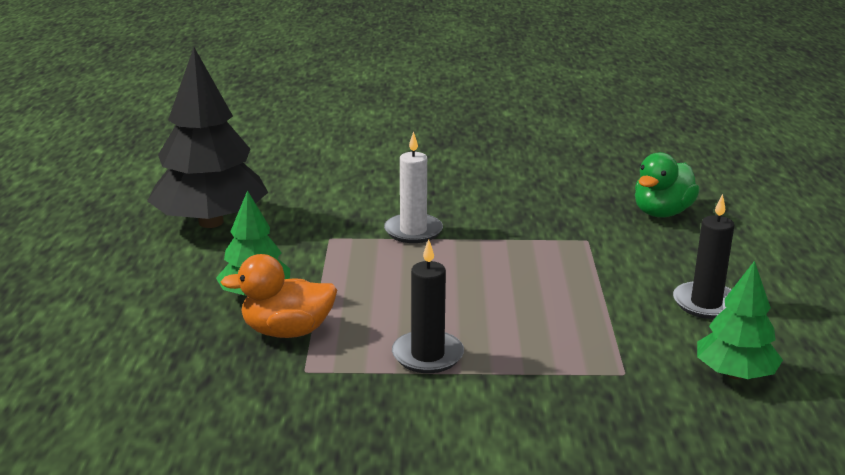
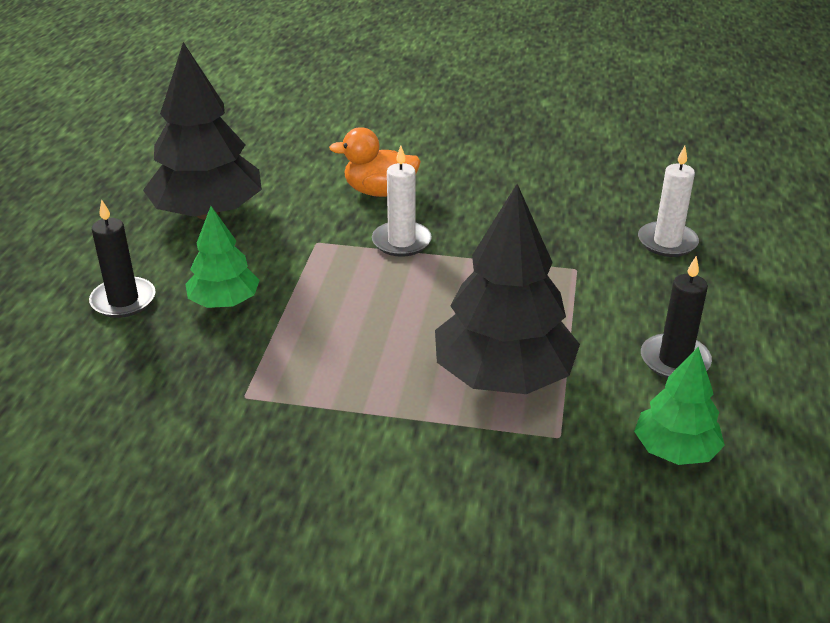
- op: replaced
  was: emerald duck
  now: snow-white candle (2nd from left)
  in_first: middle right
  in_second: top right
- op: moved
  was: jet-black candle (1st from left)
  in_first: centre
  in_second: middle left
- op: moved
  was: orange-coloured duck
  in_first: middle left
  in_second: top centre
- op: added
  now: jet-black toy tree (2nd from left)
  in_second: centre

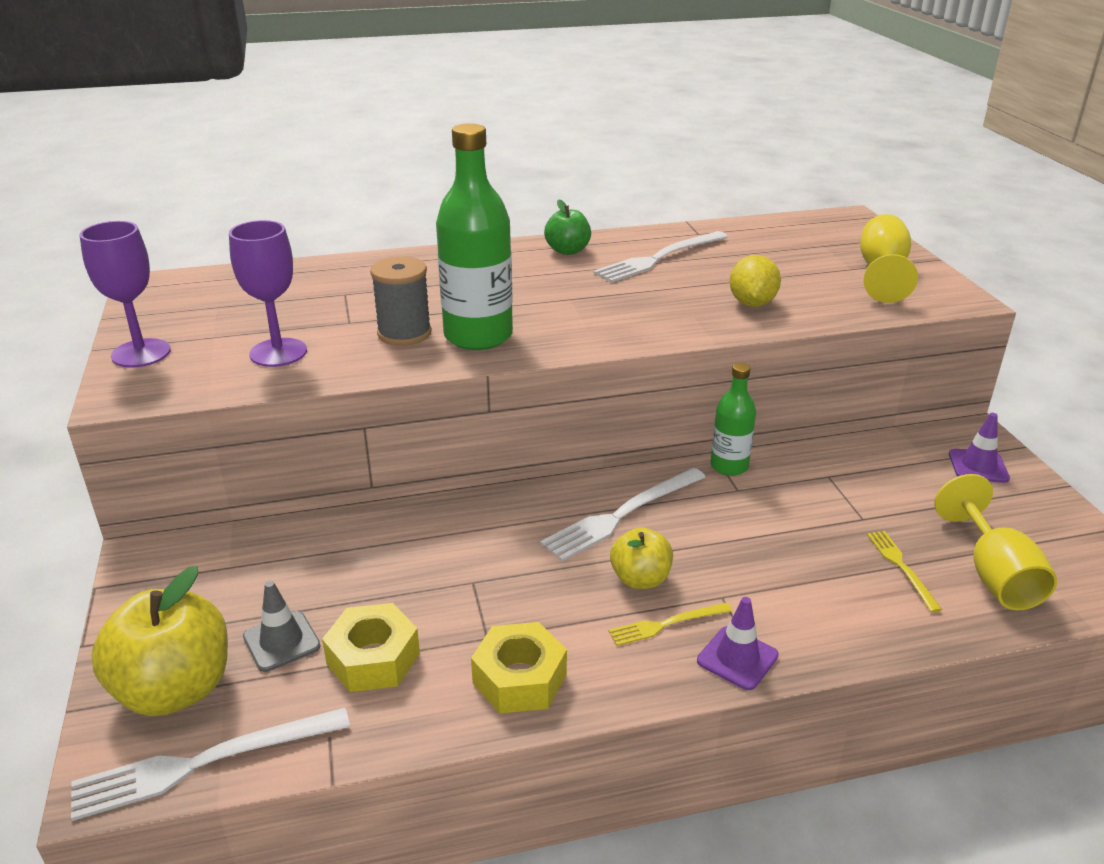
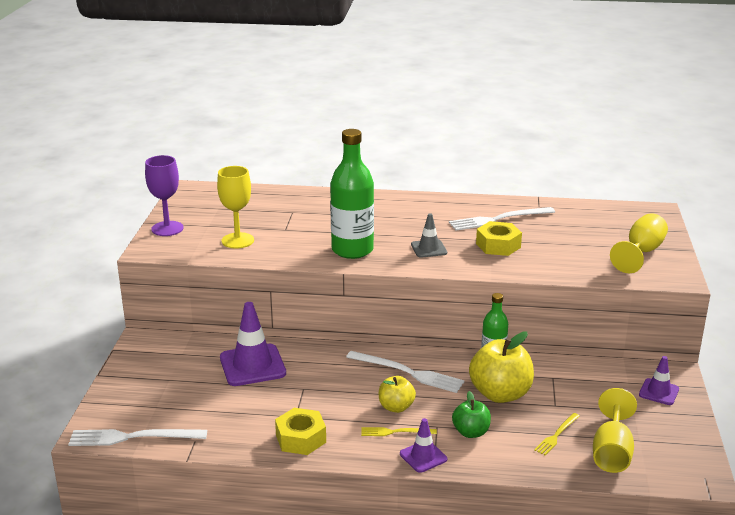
- op: moved
  was: emerald apple fruit
  in_first: top centre
  in_second: bottom centre
- op: recoloured
  was: purple goblet (2nd from left)
  now: golden goblet (1st from left)
  in_first: middle left
  in_second: middle left
- op: removed
  was: golden toy lemon
  in_first: top right
- op: removed
  was: grey reel of thread
  in_first: centre
- op: turned
  was: snow-white dinner fork (2nd from left)
  in_first: centre
  in_second: bottom centre
  clockwise: -135
- op: turned
  was: golden dinner fork (2nd from left)
  in_first: middle right
  in_second: bottom right
  clockwise: -150
- op: moved
  was: golden apple fruit (1st from left in the first image)
  now: golden apple fruit (2nd from left)
  in_first: bottom left
  in_second: bottom right
- op: moved
  was: grey traffic cone
  in_first: bottom left
  in_second: centre
- op: moved
  was: golden hexagon nut (1st from left in the first image)
  now: golden hexagon nut (2nd from left)
  in_first: bottom centre
  in_second: middle right
- op: added
  now: purple traffic cone (1st from left)
  in_second: bottom centre

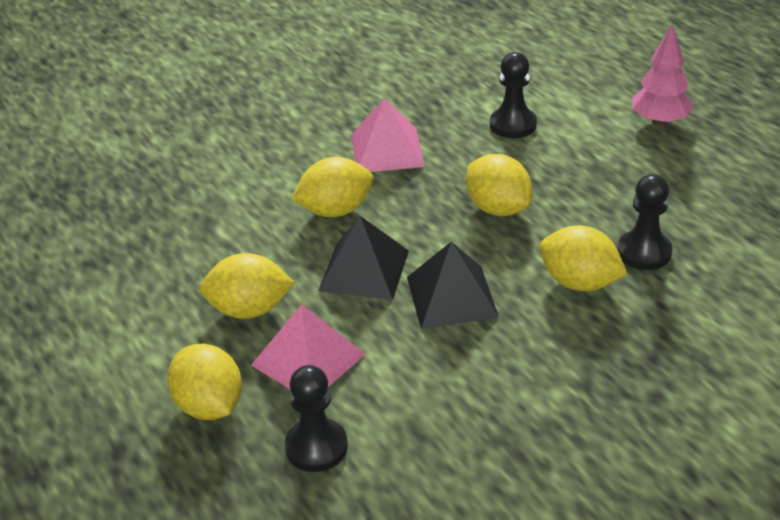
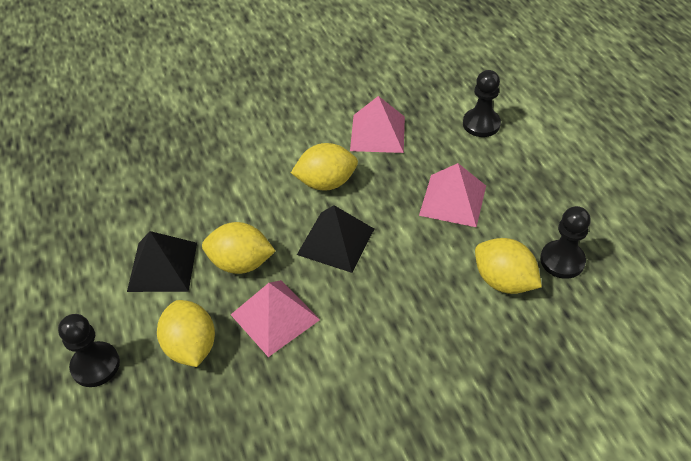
- op: removed
  was: rose-pink toy tree
  in_first: top right
- op: replaced
  was: golden toy lemon (4th from left)
  now: rose-pink pyramid (3rd from left)
  in_first: centre
  in_second: centre
- op: moved
  was: jet-black pyramid (2nd from left in the first image)
  now: jet-black pyramid (1st from left)
  in_first: centre
  in_second: middle left
- op: moved
  was: jet-black chess pawn (1st from left)
  in_first: bottom centre
  in_second: bottom left

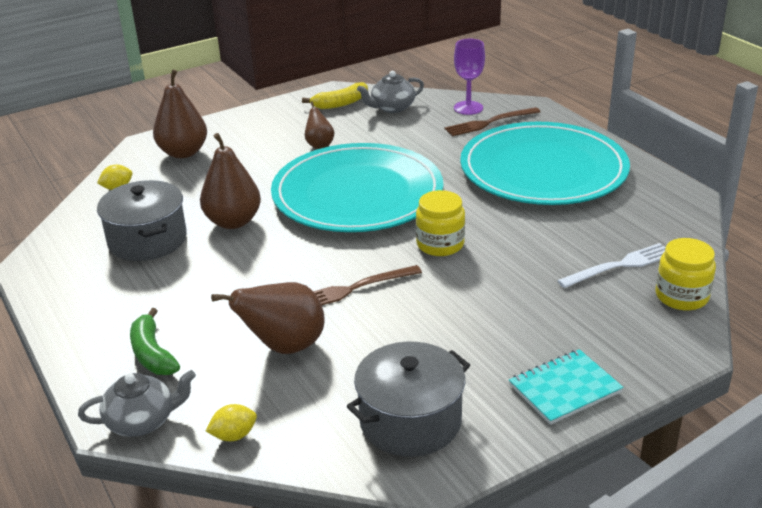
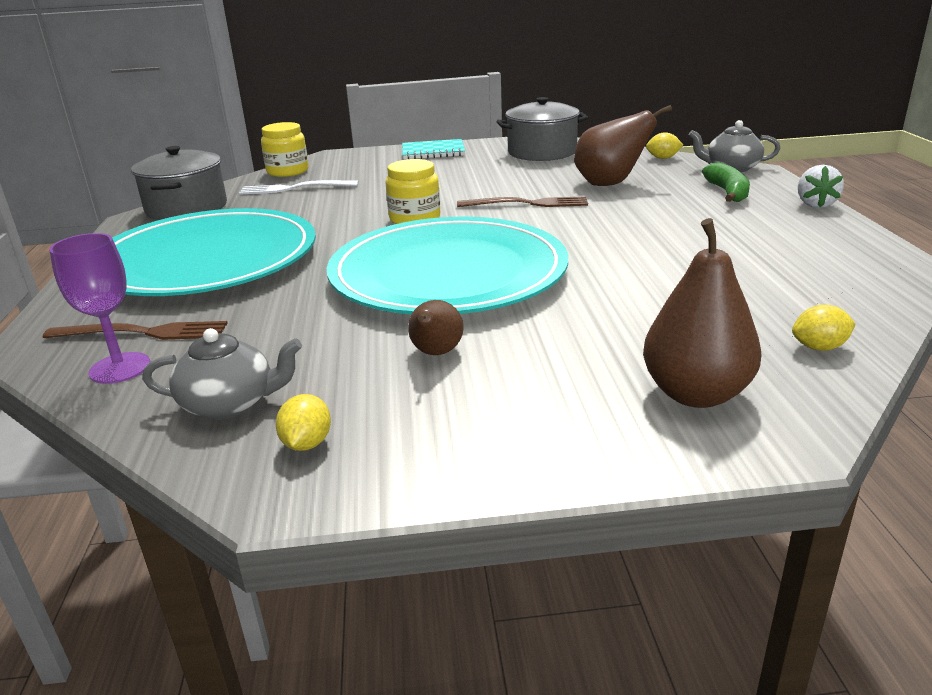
- op: replaced
  was: golden banana fruit
  now: golden toy lemon (1st from left)
  in_first: top centre
  in_second: middle left
- op: removed
  was: brown toy pear (2nd from left)
  in_first: middle left
- op: moved
  was: grey cooking pot (1st from left)
  in_first: middle left
  in_second: top left
- op: added
  now: snow-white toy strawberry
  in_second: top right

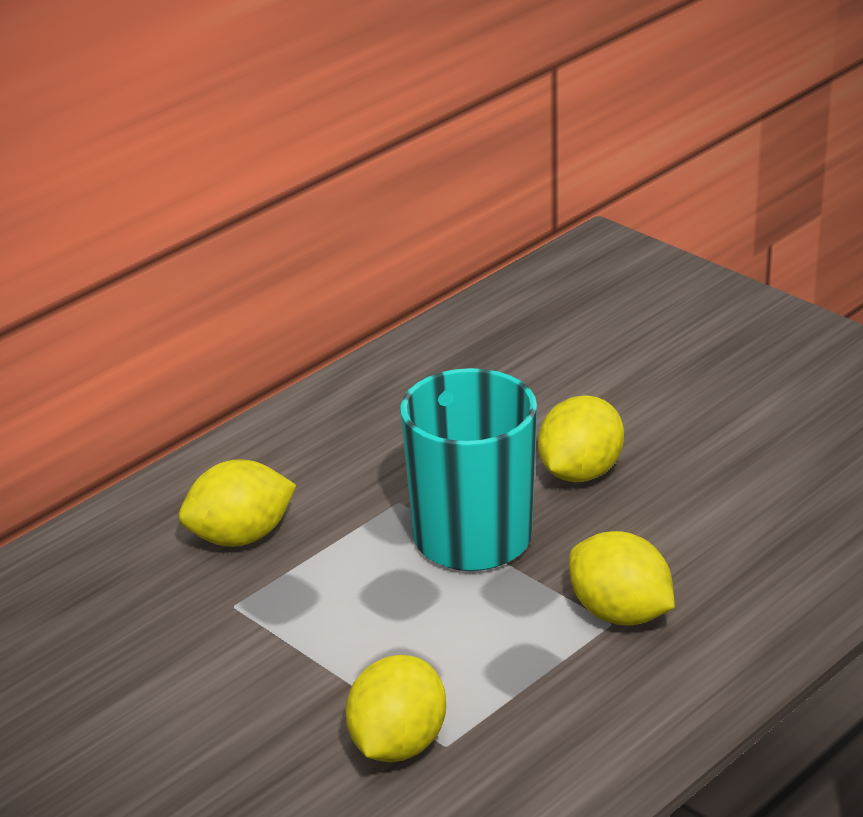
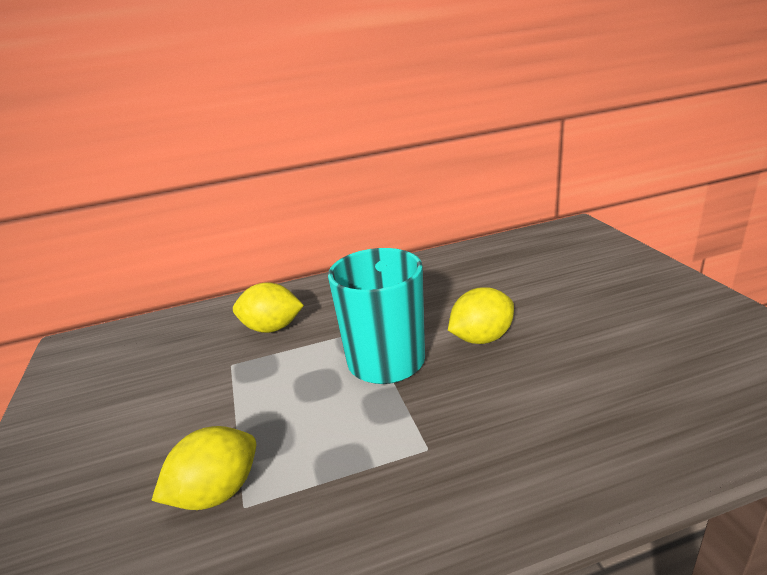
- op: removed
  was: golden toy lemon (4th from left)
  in_first: bottom right

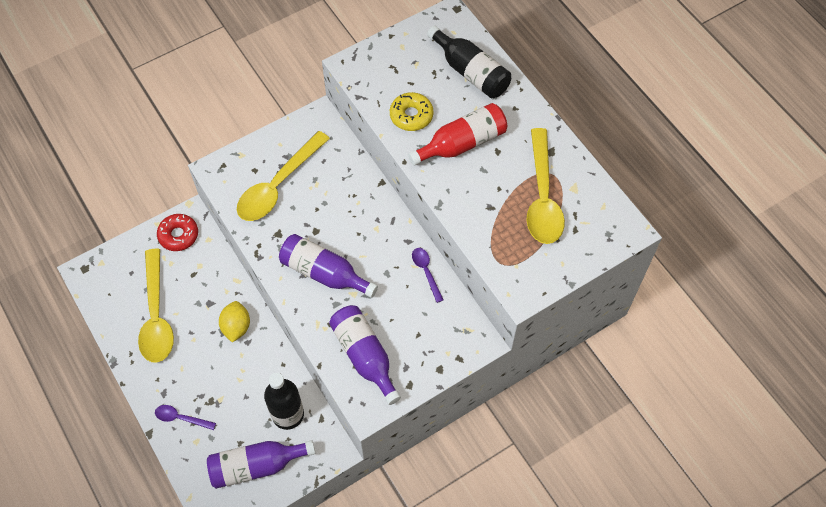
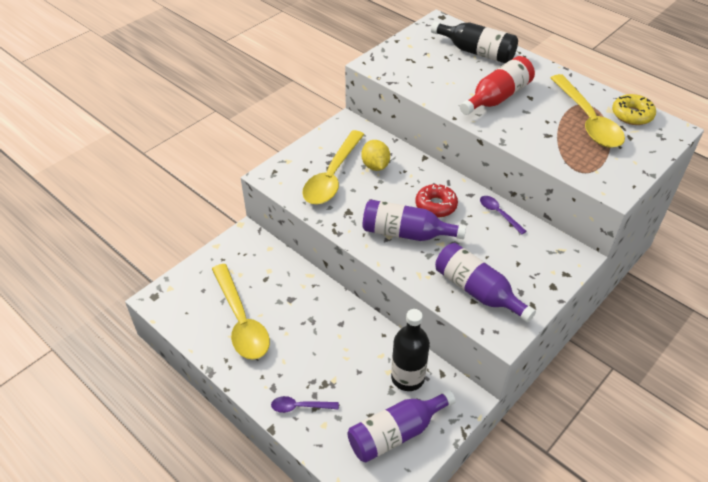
- op: moved
  was: golden doughnut
  in_first: top centre
  in_second: top right
- op: moved
  was: crimson doughnut
  in_first: middle left
  in_second: centre
- op: moved
  was: golden toy lemon
  in_first: middle left
  in_second: top centre

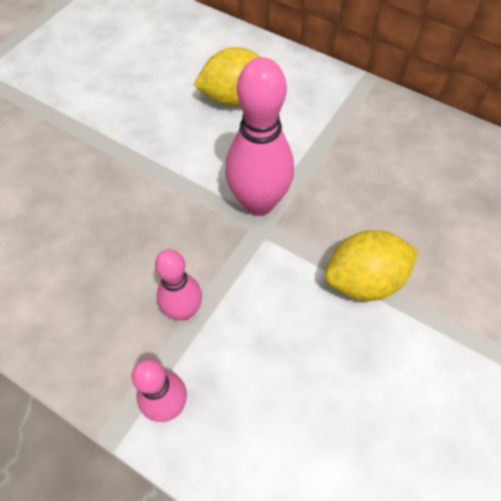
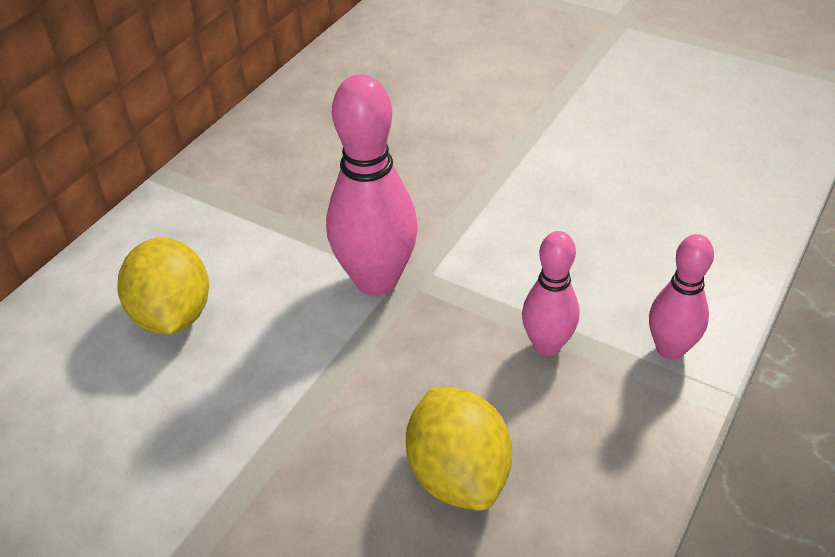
- op: moved
  was: golden toy lemon (2nd from left)
  in_first: middle right
  in_second: bottom centre

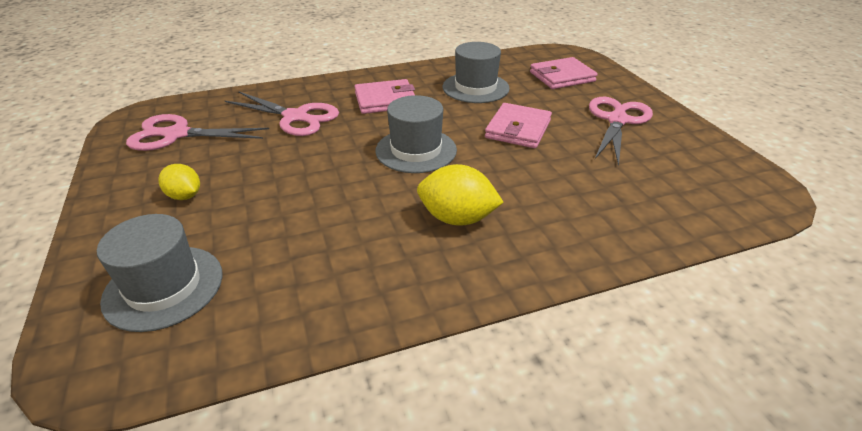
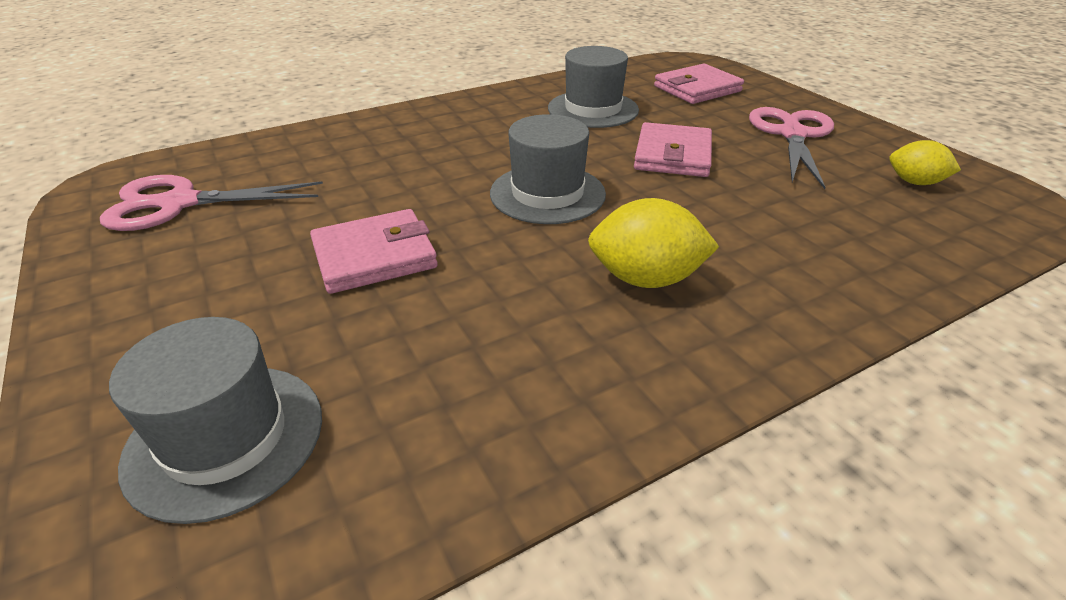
- op: moved
  was: rose-pink card wallet (1st from left)
  in_first: top centre
  in_second: centre
- op: removed
  was: rose-pink pair of scissors (2nd from left)
  in_first: top left
- op: moved
  was: golden toy lemon (1st from left in the first image)
  now: golden toy lemon (2nd from left)
  in_first: middle left
  in_second: top right

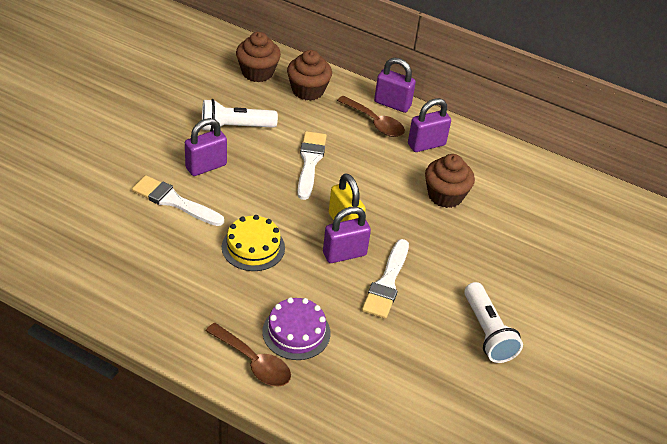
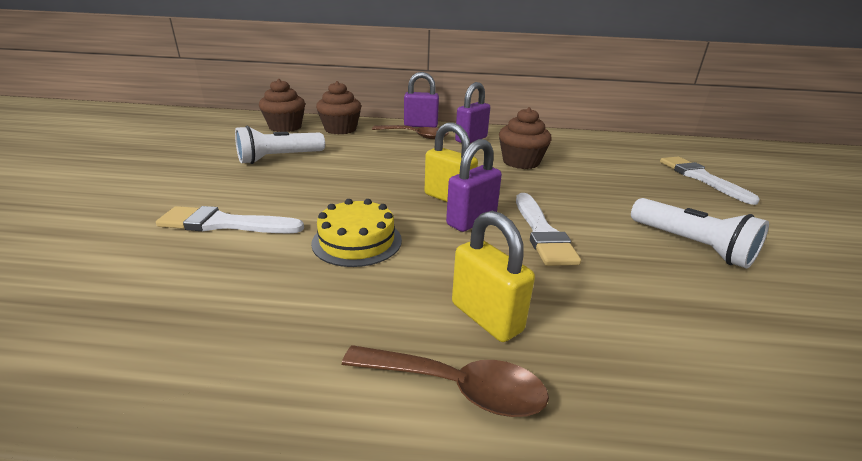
- op: removed
  was: purple lock (1st from left)
  in_first: top left
- op: moved
  was: snow-white paintbrush (2nd from left in the first image)
  now: snow-white paintbrush (3rd from left)
  in_first: centre
  in_second: middle right
- op: replaced
  was: purple cake
  now: golden lock (2nd from left)
  in_first: bottom centre
  in_second: centre

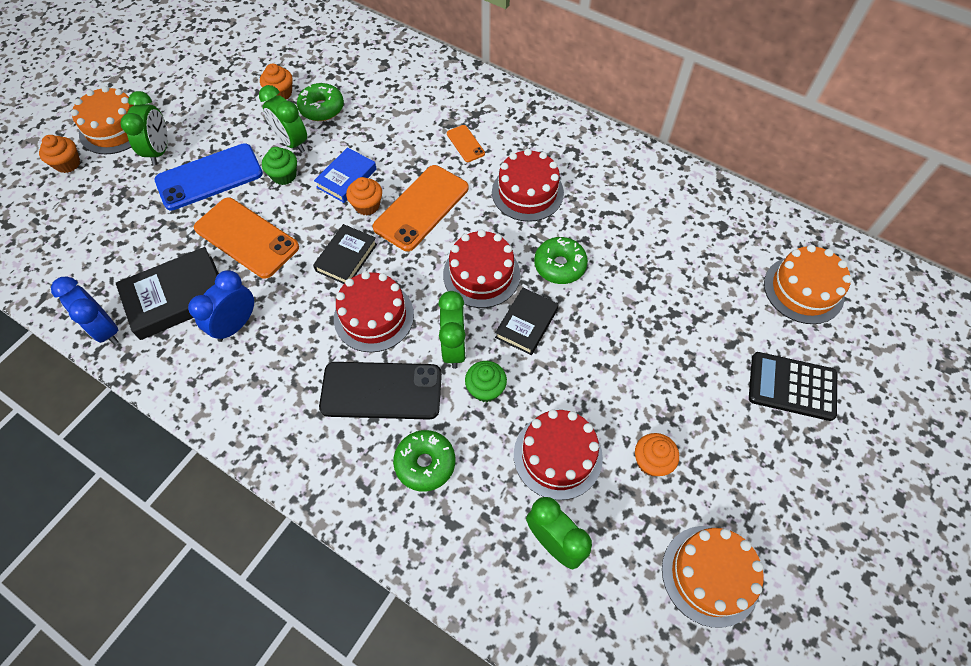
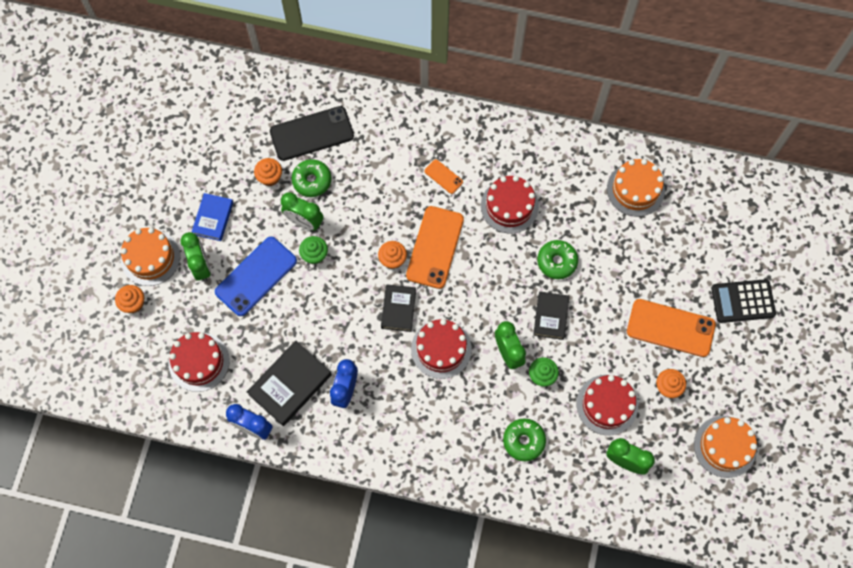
- op: moved
  was: blue hardcover
  in_first: top centre
  in_second: middle left
- op: moved
  was: orange-coloured mobile phone (1st from left in the first image)
  now: orange-coloured mobile phone (3rd from left)
  in_first: middle left
  in_second: middle right
- op: moved
  was: crimson cake (2nd from left in the first image)
  now: crimson cake (1st from left)
  in_first: centre
  in_second: middle left
- op: moved
  was: orange-coloured cake (3rd from left in the first image)
  now: orange-coloured cake (2nd from left)
  in_first: middle right
  in_second: top right
- op: moved
  was: jet-black mobile phone
  in_first: centre
  in_second: top centre

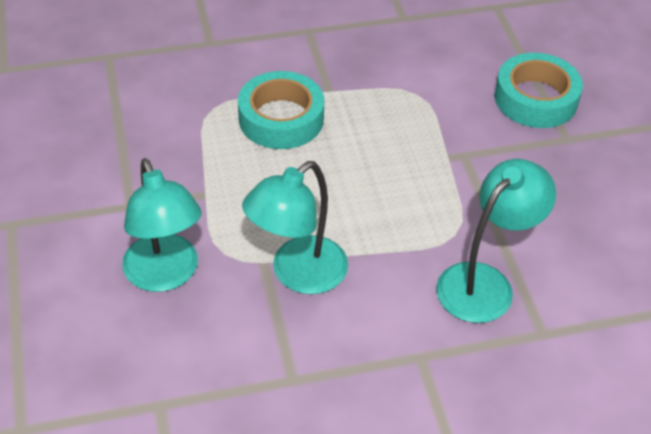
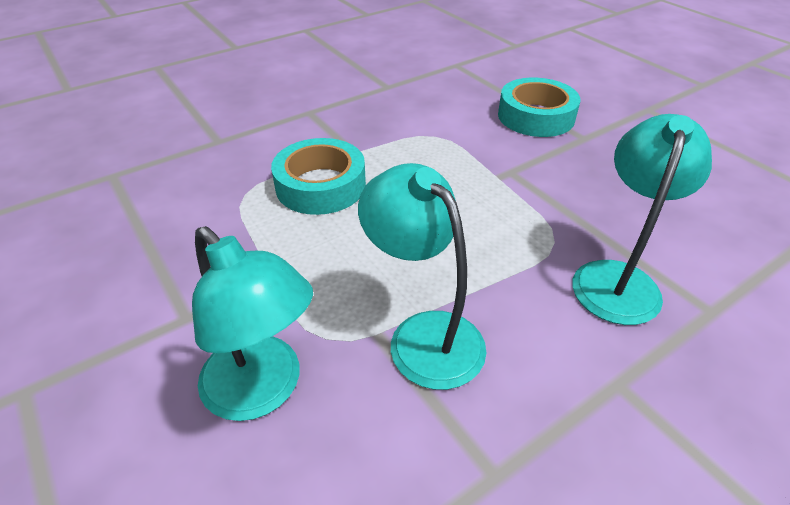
- op: turned
  was: turquoise lamp (2nd from left)
  in_first: centre
  in_second: centre
  clockwise: 120

